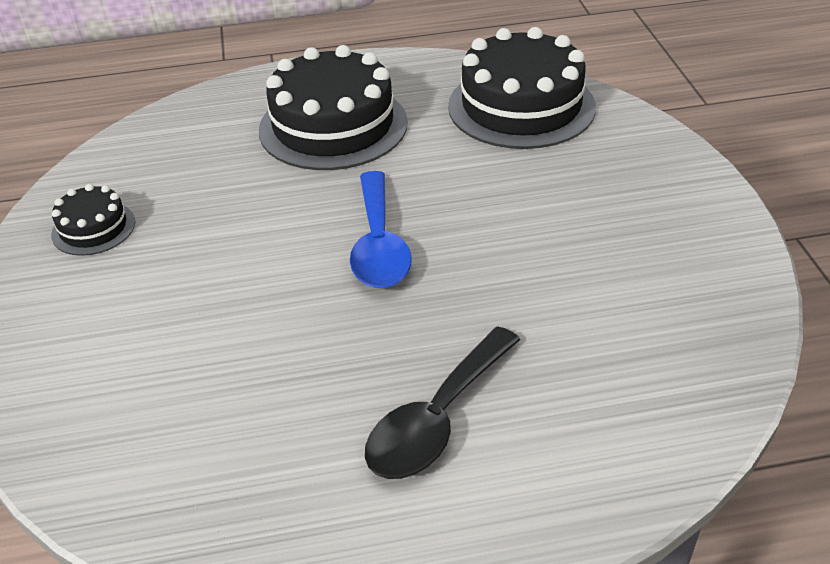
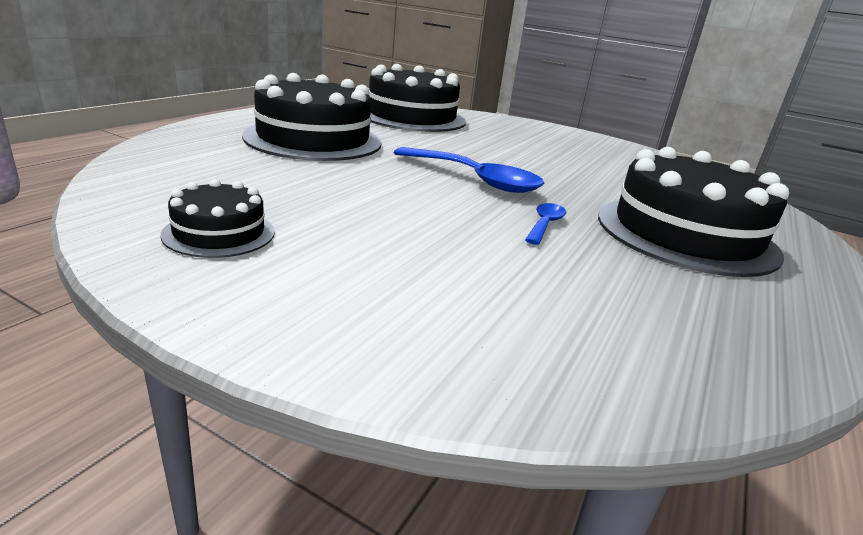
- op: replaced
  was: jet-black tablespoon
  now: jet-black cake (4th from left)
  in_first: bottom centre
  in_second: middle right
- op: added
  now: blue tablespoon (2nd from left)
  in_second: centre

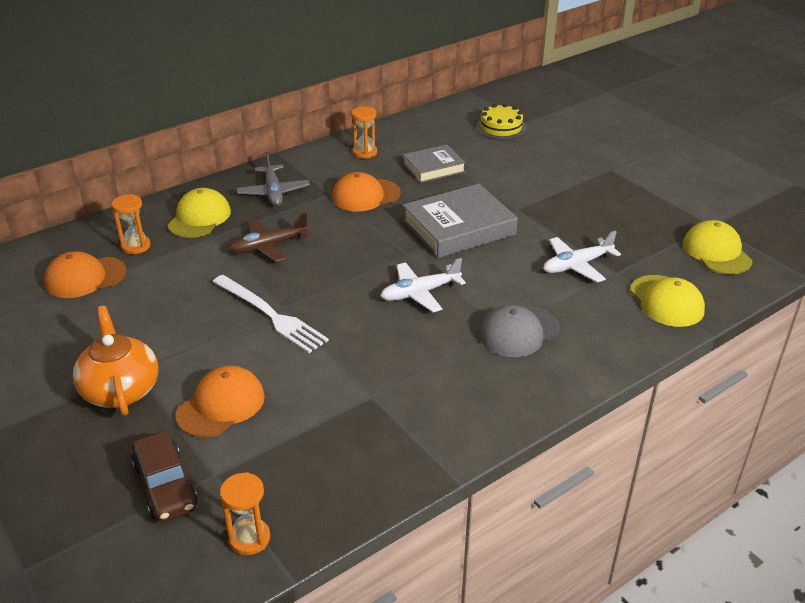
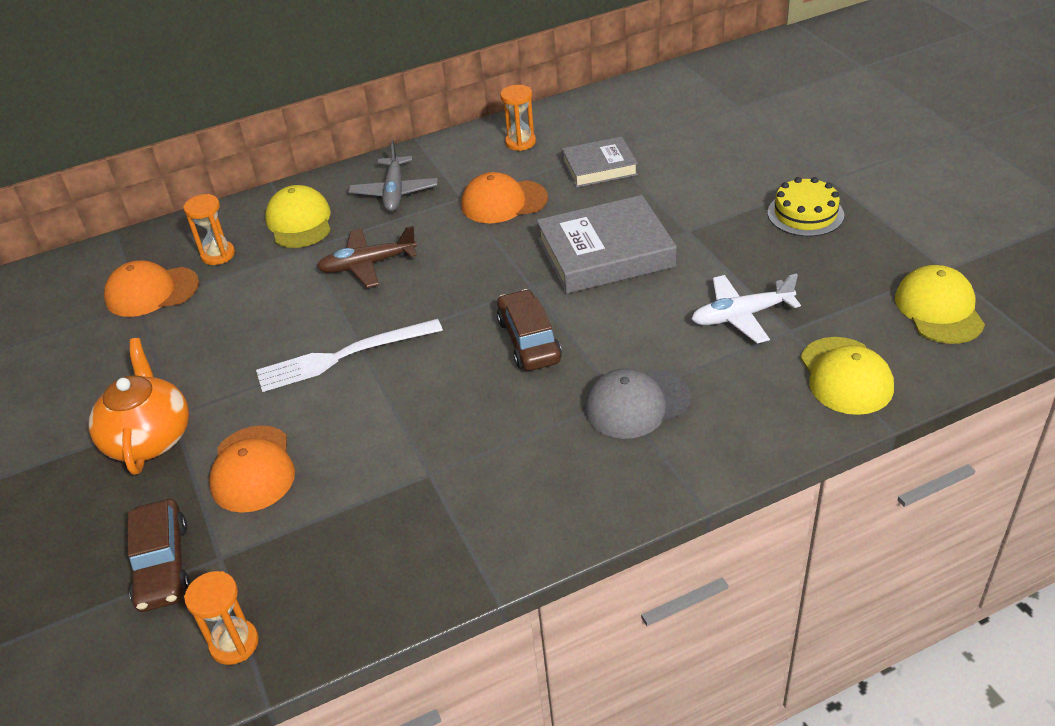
- op: moved
  was: golden cake
  in_first: top centre
  in_second: top right
- op: turned
  was: golden cap (1st from left)
  in_first: middle left
  in_second: top left
  clockwise: -45
- op: replaced
  was: snow-white plane (1st from left)
  now: brown automobile (2nd from left)
  in_first: centre
  in_second: centre
- op: turned
  was: snow-white dinner fork
  in_first: centre
  in_second: middle left
  clockwise: 105
- op: turned
  was: orange-coloured cap (2nd from left)
  in_first: bottom left
  in_second: middle left
  clockwise: 120

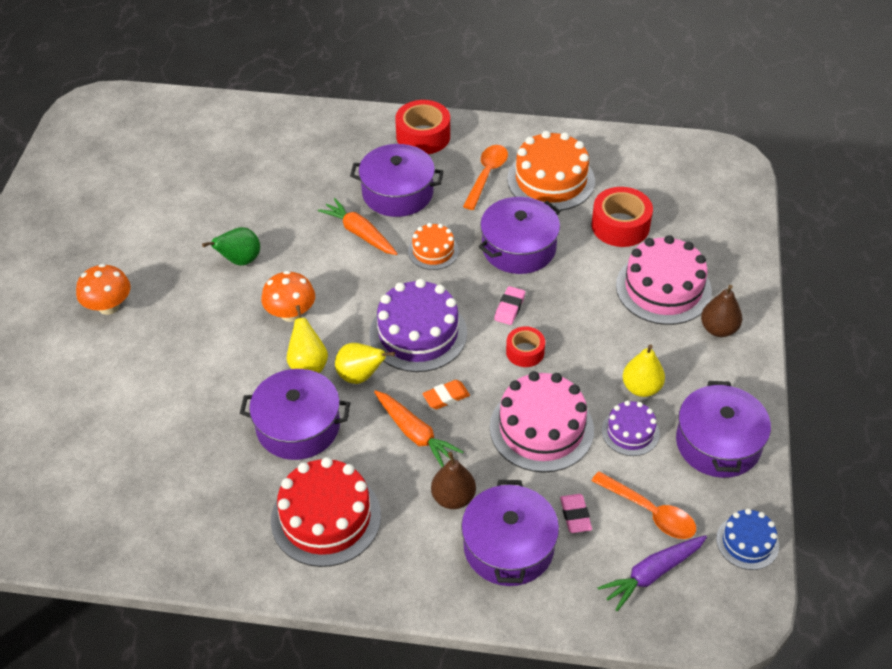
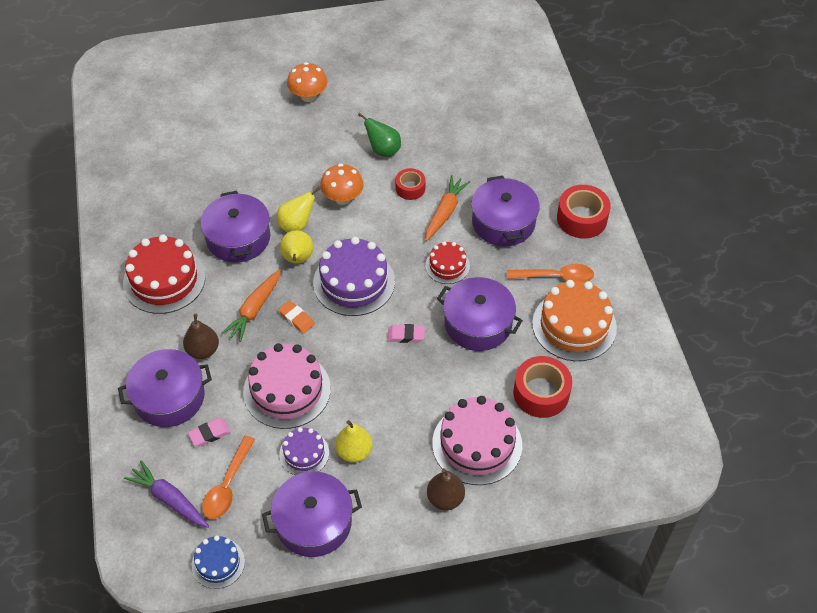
- op: recoloured
  was: orange-coloured cake (1st from left)
  now: crimson cake (2nd from left)
  in_first: centre
  in_second: centre
- op: moved
  was: crimson tape (2nd from left in the first image)
  now: crimson tape (1st from left)
  in_first: centre
  in_second: top centre

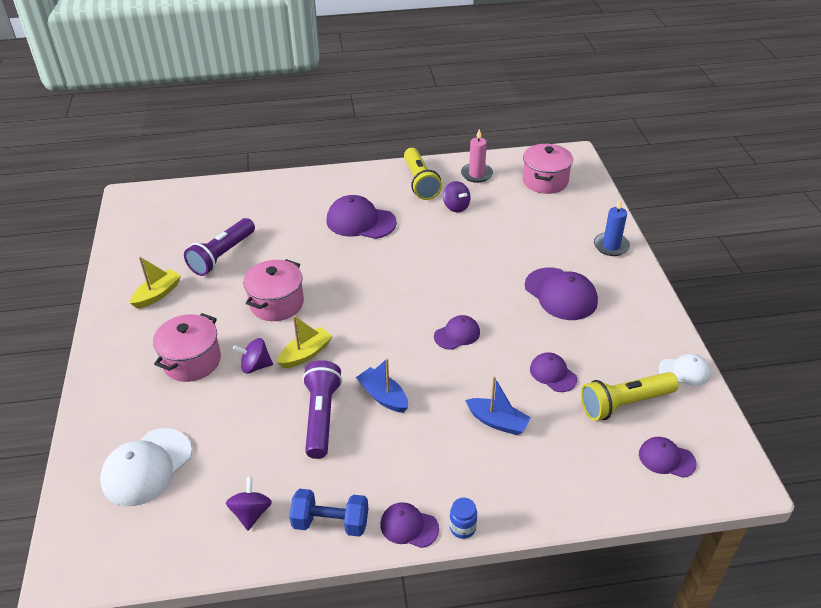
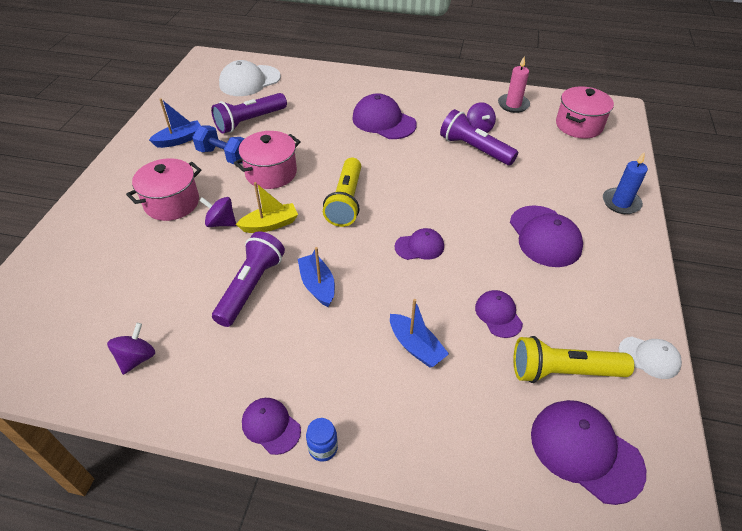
- op: moved
  was: golden pocket torch (1st from left)
  in_first: top centre
  in_second: centre
- op: recoloured
  was: golden toy boat (1st from left)
  now: blue toy boat (1st from left)
  in_first: middle left
  in_second: top left
- op: moved
  was: snow-white cap (1st from left)
  in_first: bottom left
  in_second: top centre
- op: resized
  was: purple cap (6th from left)
  in_first: bottom right
  in_second: bottom right
  ratio: 1.71
- op: moved
  was: blue dumbbell
  in_first: bottom centre
  in_second: top left
- op: added
  now: purple pocket torch (3rd from left)
  in_second: top centre

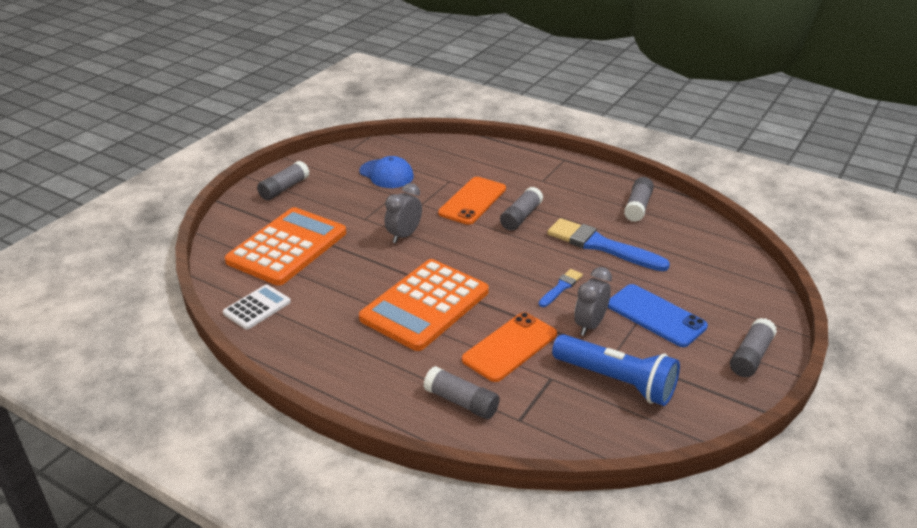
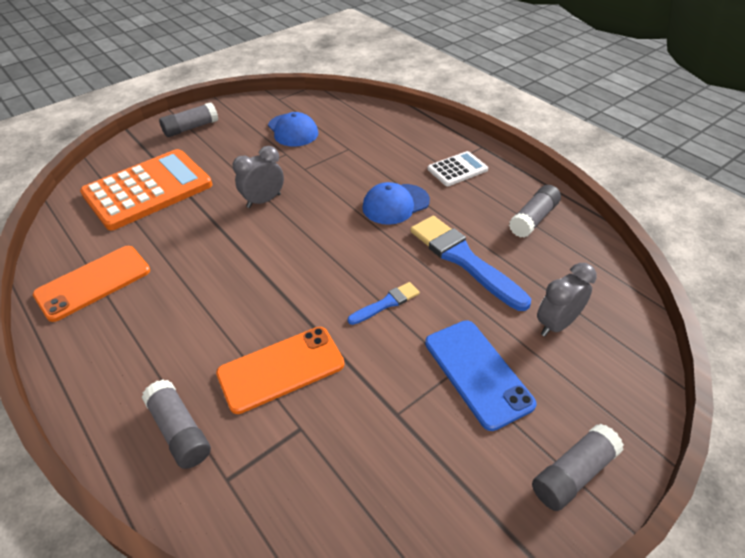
- op: moved
  was: orange-coloured mobile phone (1st from left)
  in_first: centre
  in_second: middle left
- op: replaced
  was: grey glue (3rd from left)
  now: blue cap (2nd from left)
  in_first: centre
  in_second: centre
- op: removed
  was: orange-coloured calculator (2nd from left)
  in_first: centre
- op: moved
  was: grey alarm clock (2nd from left)
  in_first: centre
  in_second: middle right
- op: moved
  was: snow-white calculator
  in_first: middle left
  in_second: top centre
- op: removed
  was: blue pocket torch
  in_first: bottom right

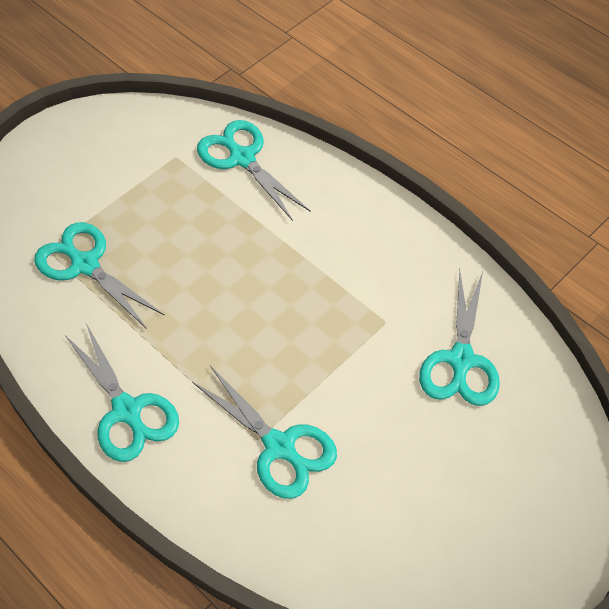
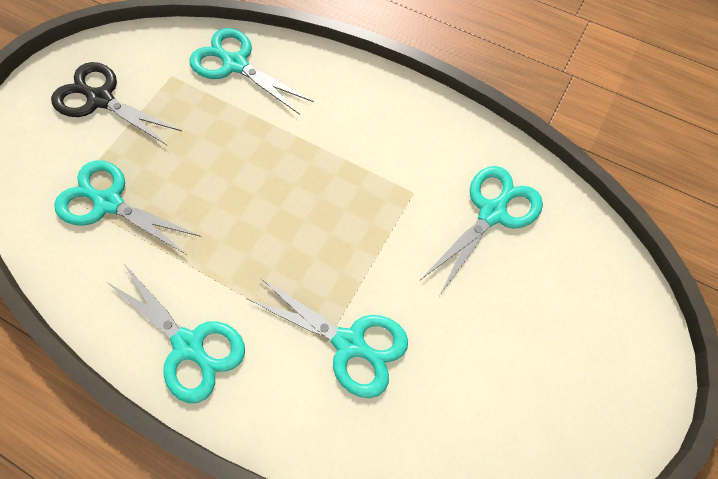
- op: turned
  was: turquoise pair of scissors (5th from left)
  in_first: middle right
  in_second: middle right
  clockwise: -135
- op: added
  now: jet-black pair of scissors
  in_second: top left

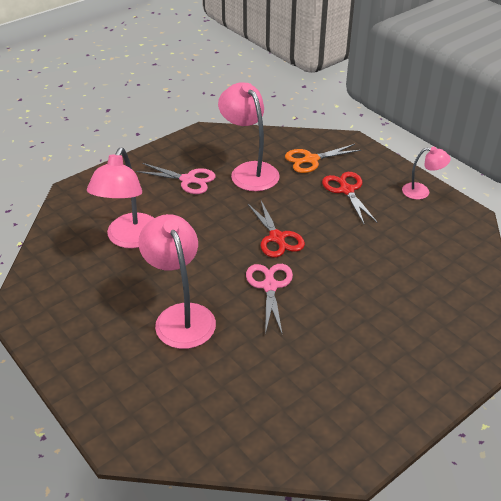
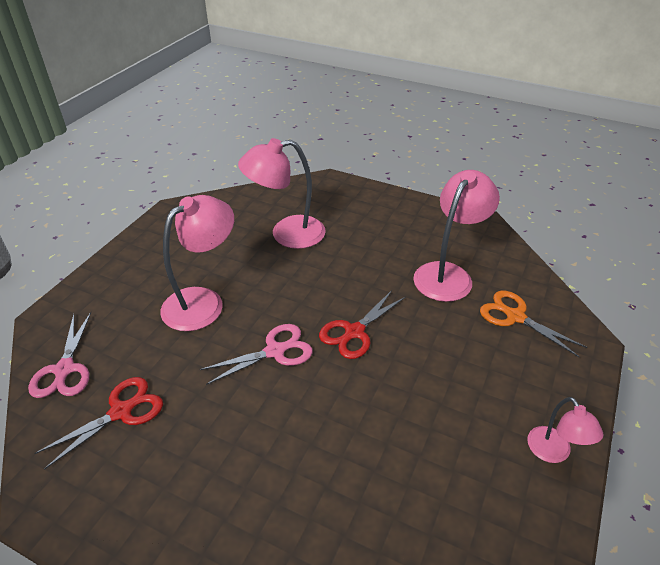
- op: moved
  was: rose-pink pair of scissors (1st from left)
  in_first: centre
  in_second: middle left
- op: moved
  was: crimson pair of scissors (2nd from left in the first image)
  now: crimson pair of scissors (1st from left)
  in_first: middle right
  in_second: bottom left

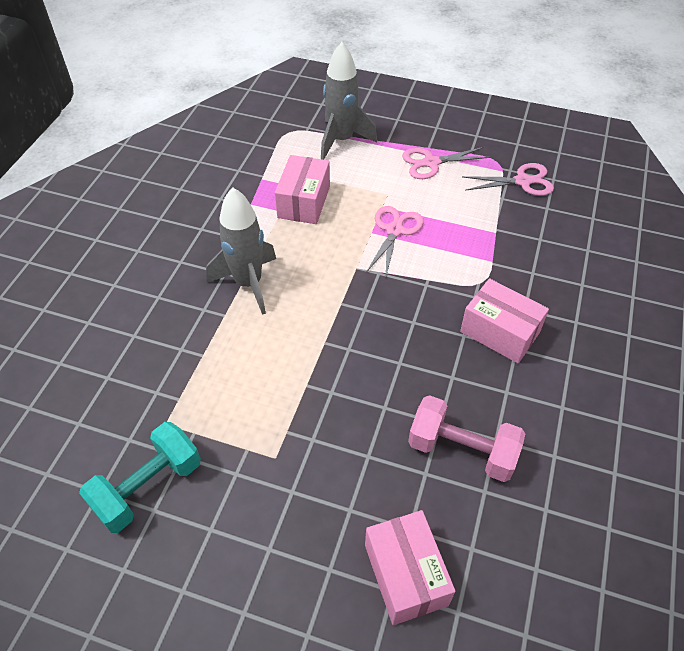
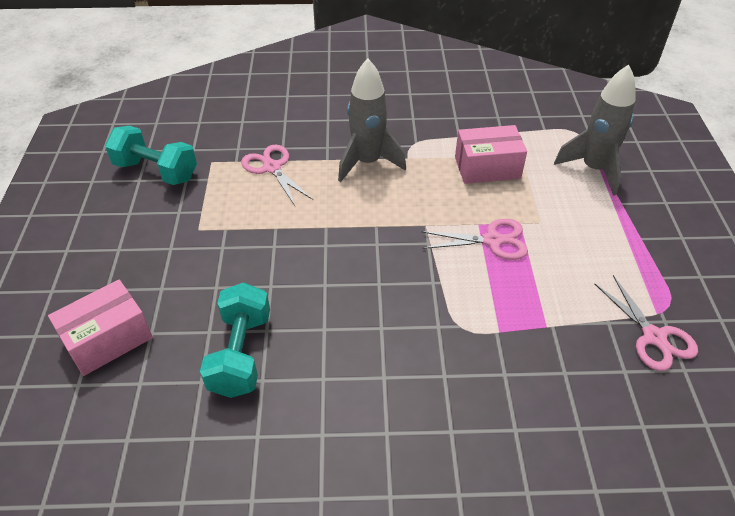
- op: moved
  was: rose-pink pair of scissors (2nd from left in the first image)
  now: rose-pink pair of scissors (1st from left)
  in_first: top centre
  in_second: centre
- op: removed
  was: rose-pink box (3rd from left)
  in_first: middle right
- op: recoloured
  was: rose-pink dumbbell
  now: turquoise dumbbell (2nd from left)
  in_first: bottom right
  in_second: middle left

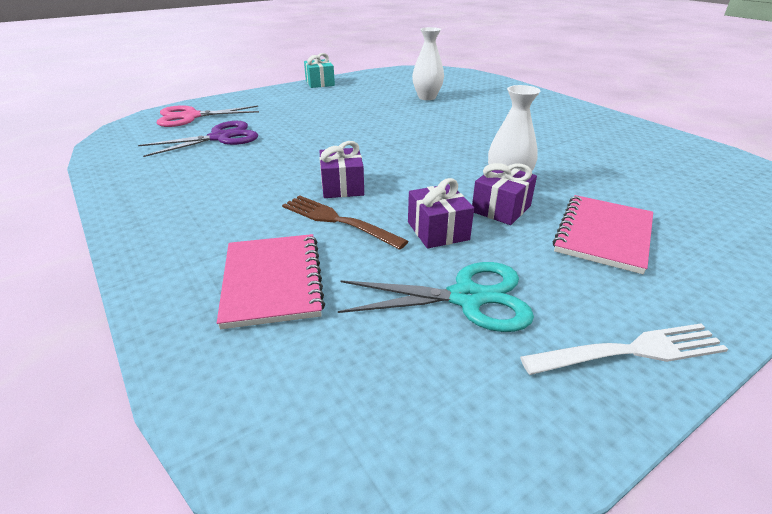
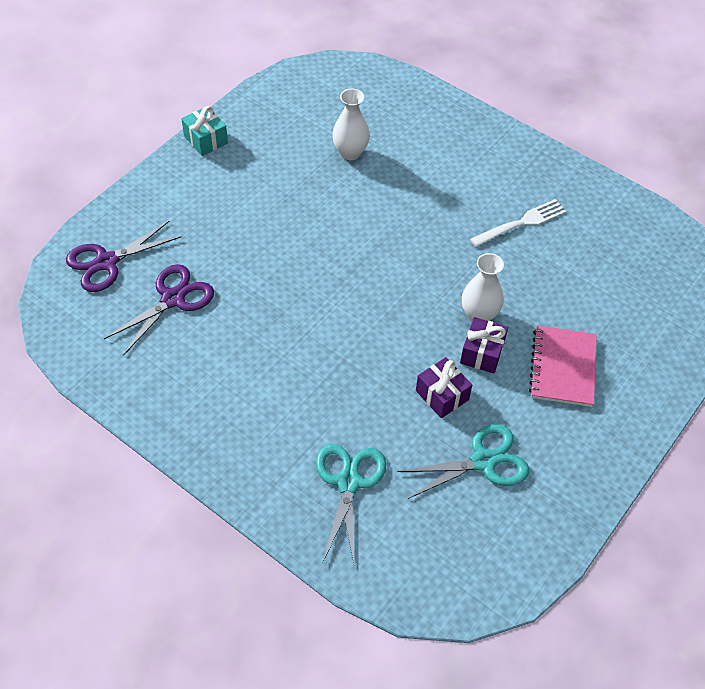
- op: recoloured
  was: rose-pink pair of scissors
  now: purple pair of scissors (1st from left)
  in_first: top left
  in_second: middle left
- op: removed
  was: purple wrapped gift (1st from left)
  in_first: top centre
- op: removed
  was: brown dinner fork
  in_first: centre
- op: replaced
  was: rose-pink notepad (1st from left)
  now: turquoise pair of scissors (1st from left)
  in_first: centre
  in_second: bottom centre
- op: moved
  was: snow-white dinner fork
  in_first: bottom right
  in_second: top right

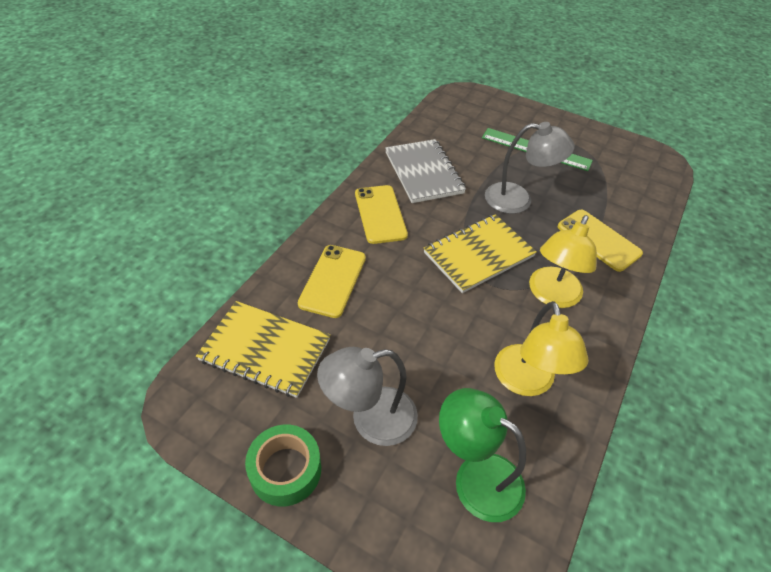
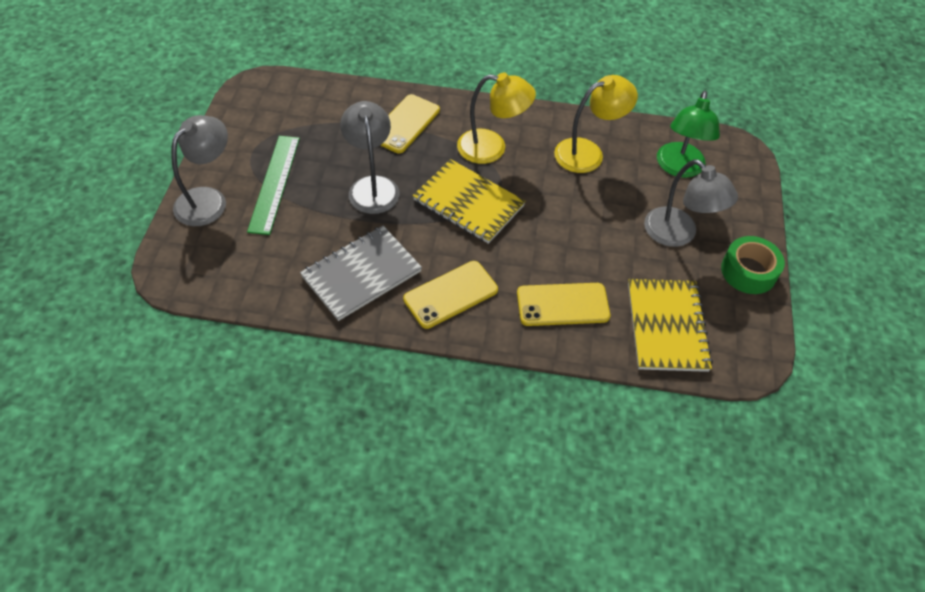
- op: added
  now: grey lamp (1st from left)
  in_second: top left

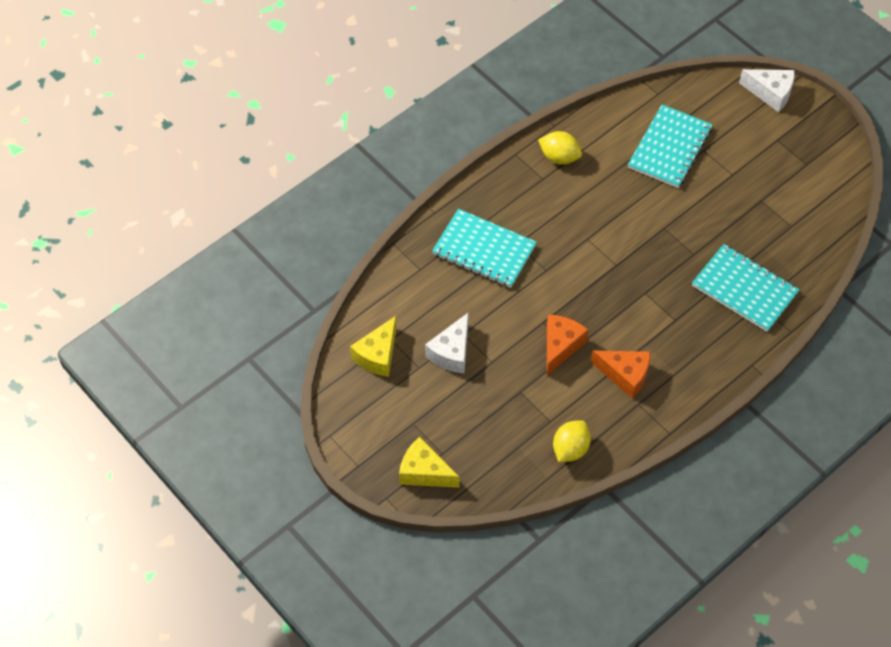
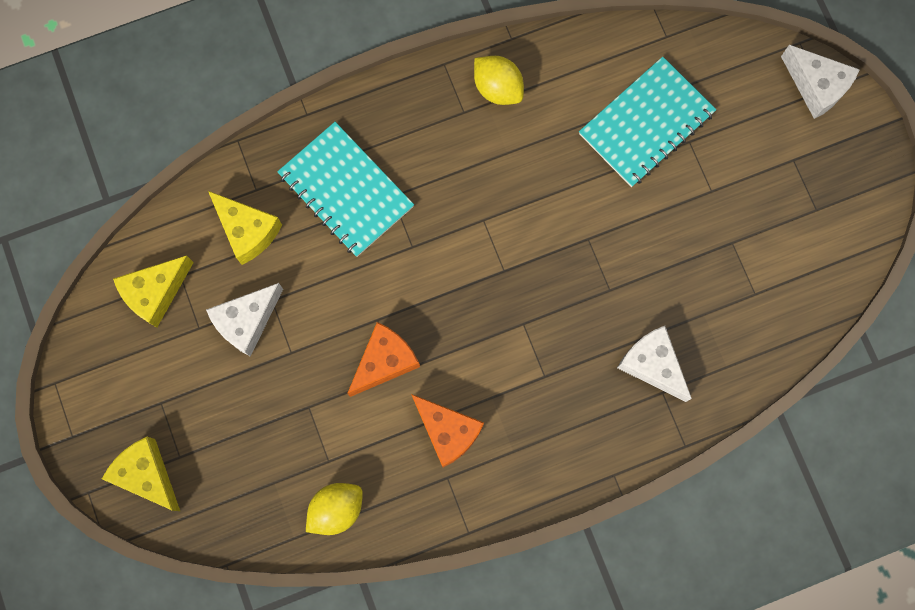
- op: replaced
  was: turquoise notepad (3rd from left)
  now: snow-white cheese (2nd from left)
  in_first: middle right
  in_second: middle right
- op: added
  now: golden cheese (3rd from left)
  in_second: middle left

